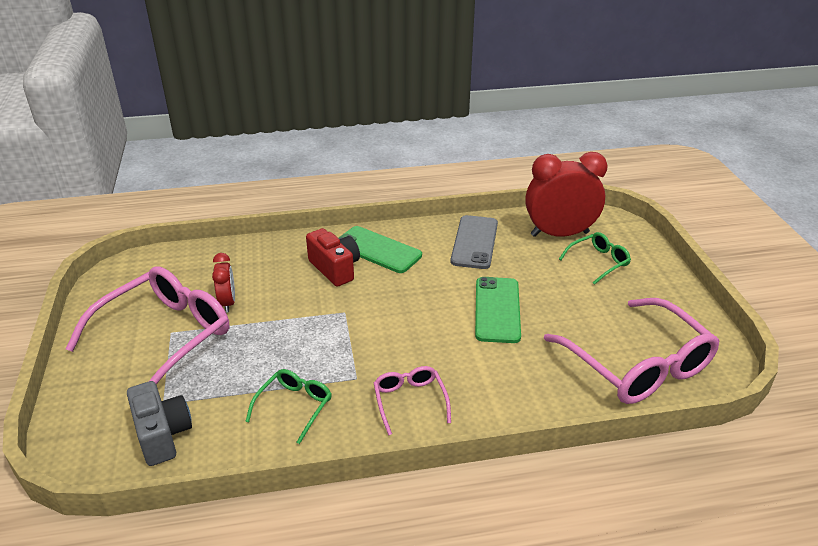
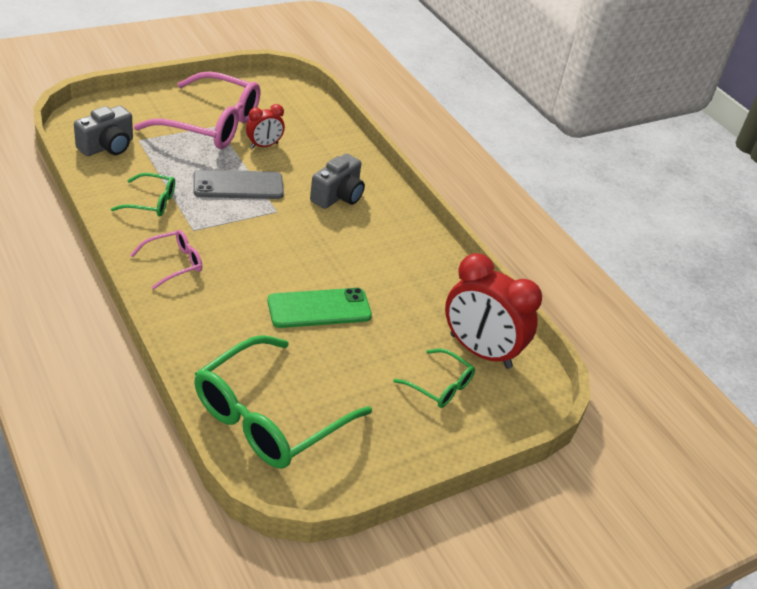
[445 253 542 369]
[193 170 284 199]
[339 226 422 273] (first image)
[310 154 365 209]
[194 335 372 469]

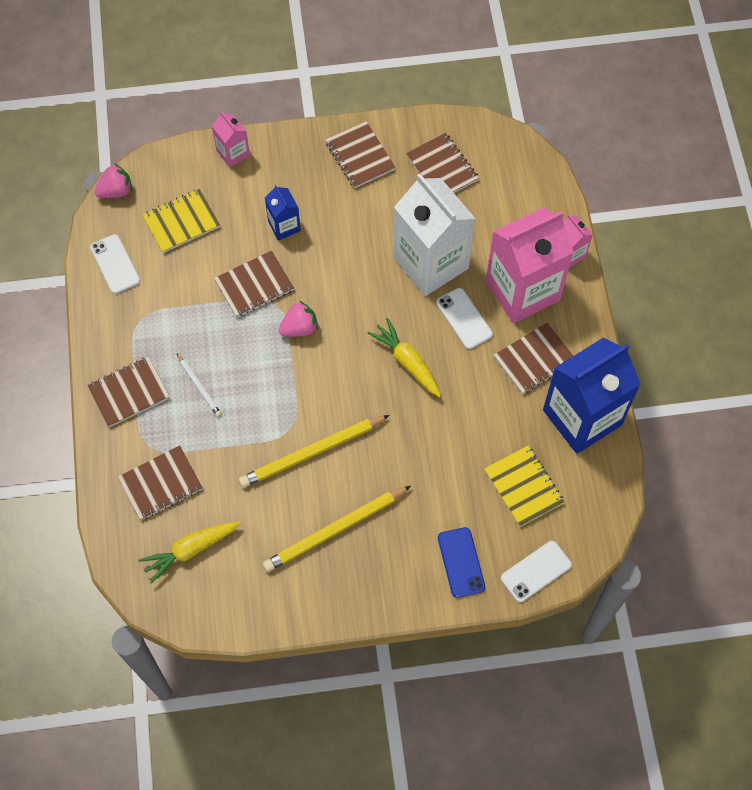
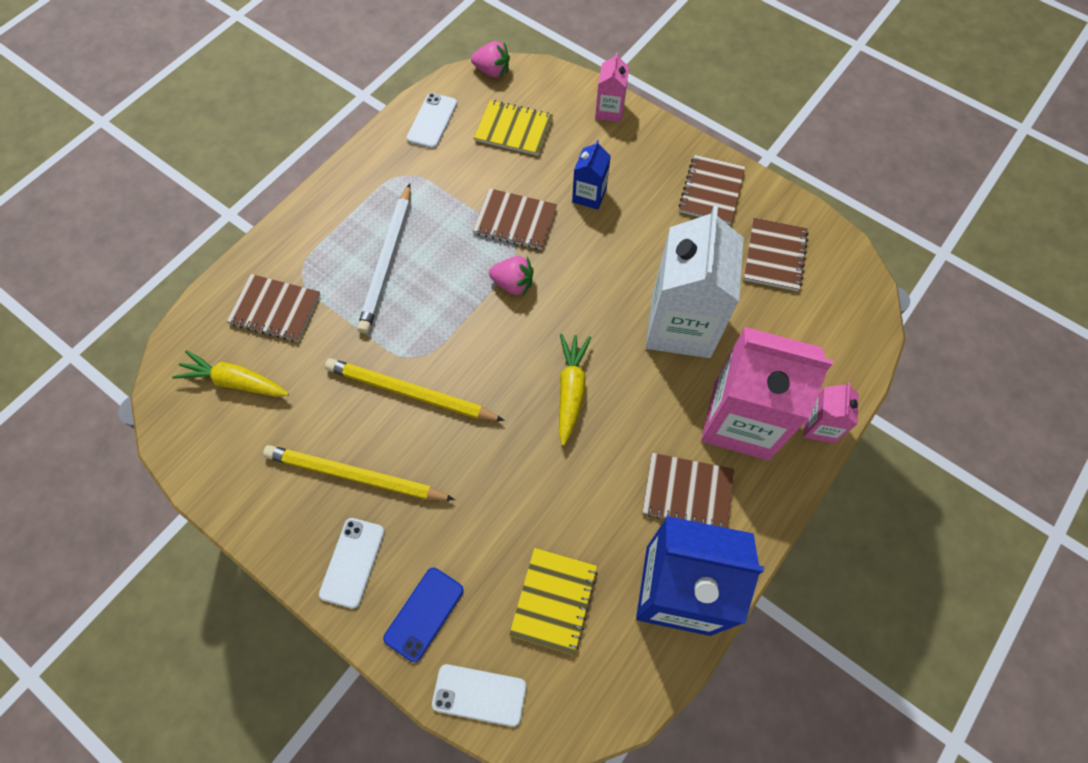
[319 518 385 609]
[357 184 411 334]
[87 356 170 427] (first image)

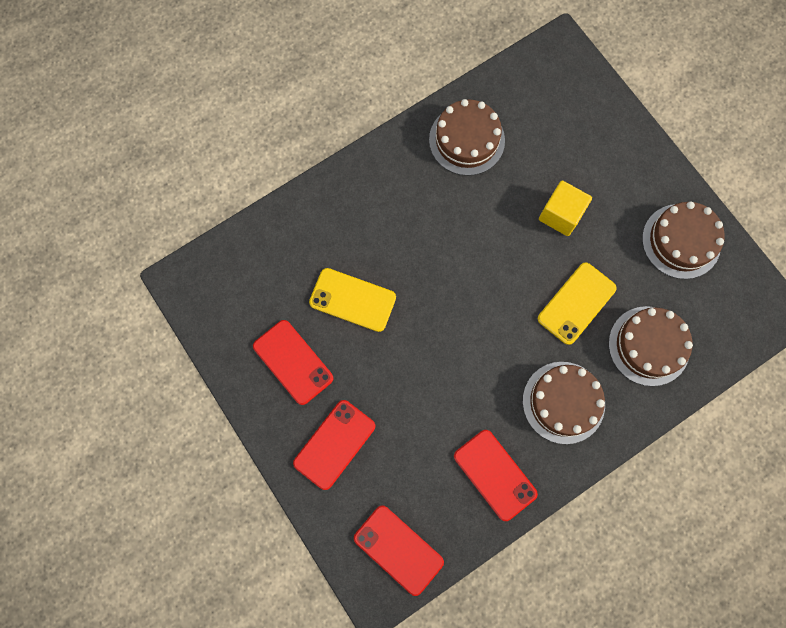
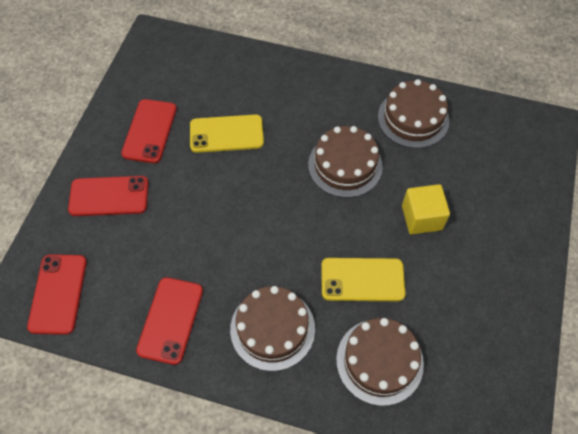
[308 126 383 198]
[190 114 264 153]

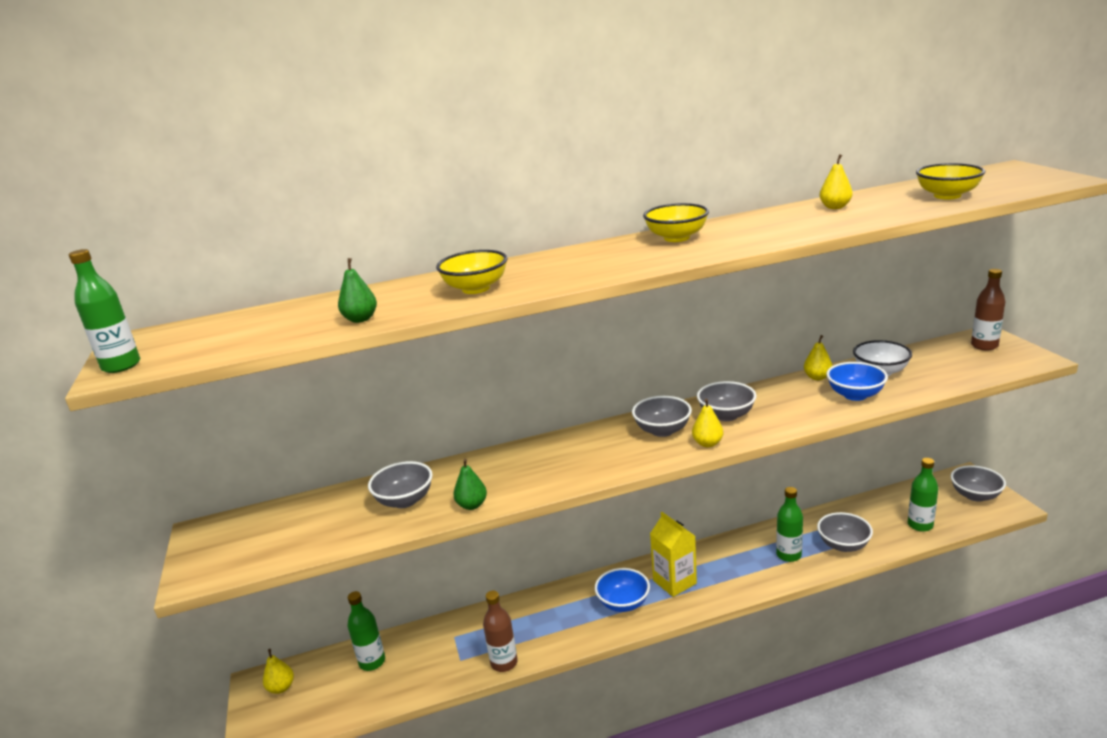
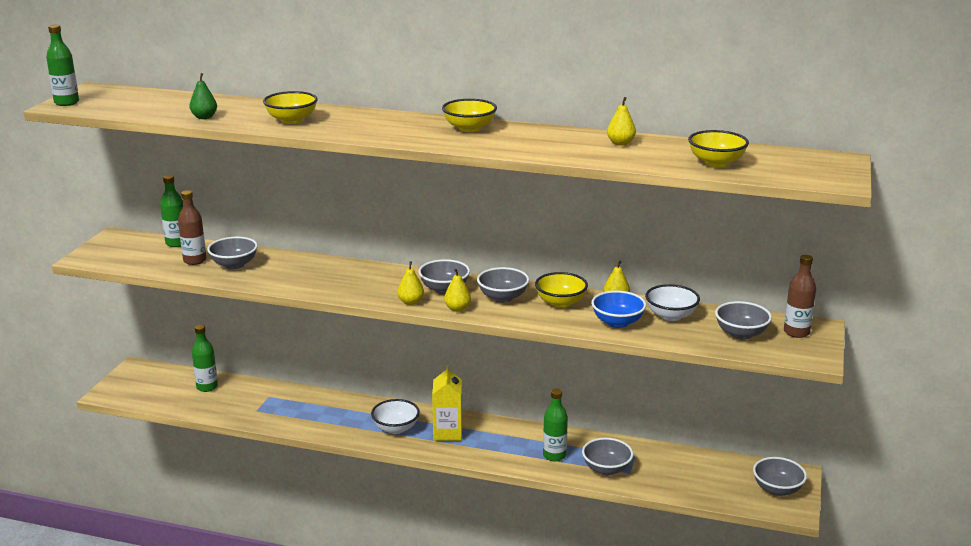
[160 175 183 247]
[453 459 487 510] (first image)
[371 399 420 434]
[178 190 206 265]
[397 261 424 305]
[535 272 588 308]
[715 301 772 340]

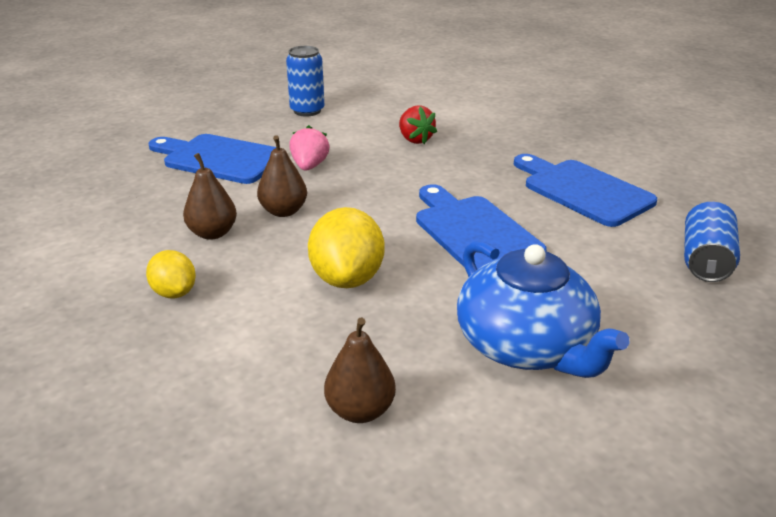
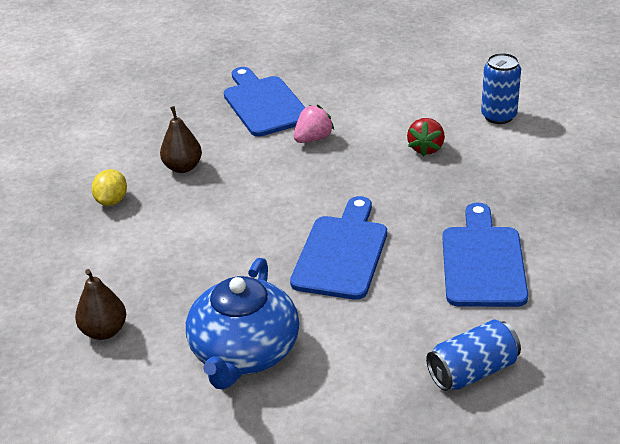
[481 53 521 124]
[257 135 307 217] (first image)
[308 207 385 288] (first image)

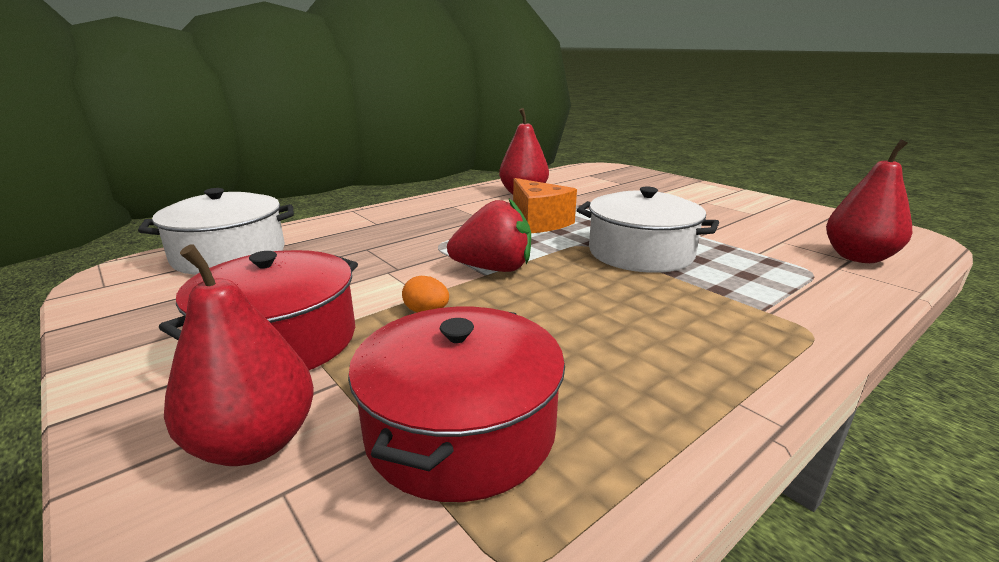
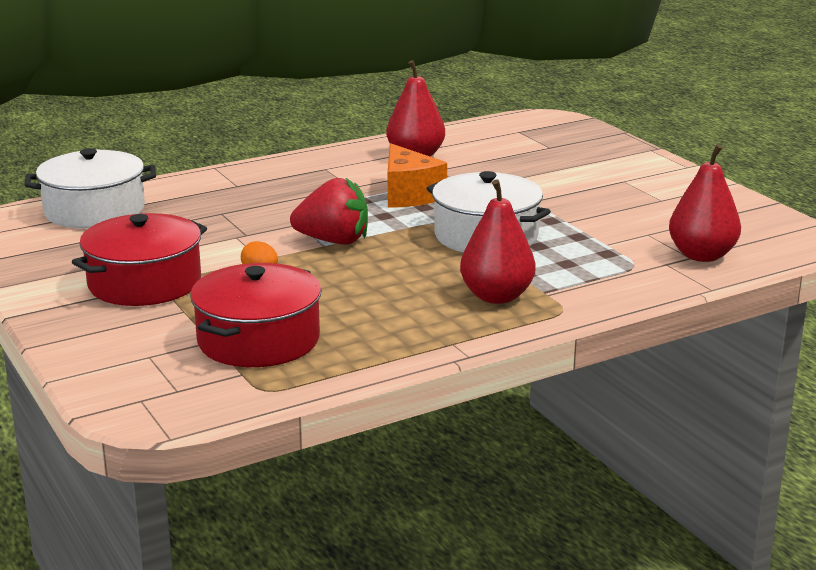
[460 179 535 304]

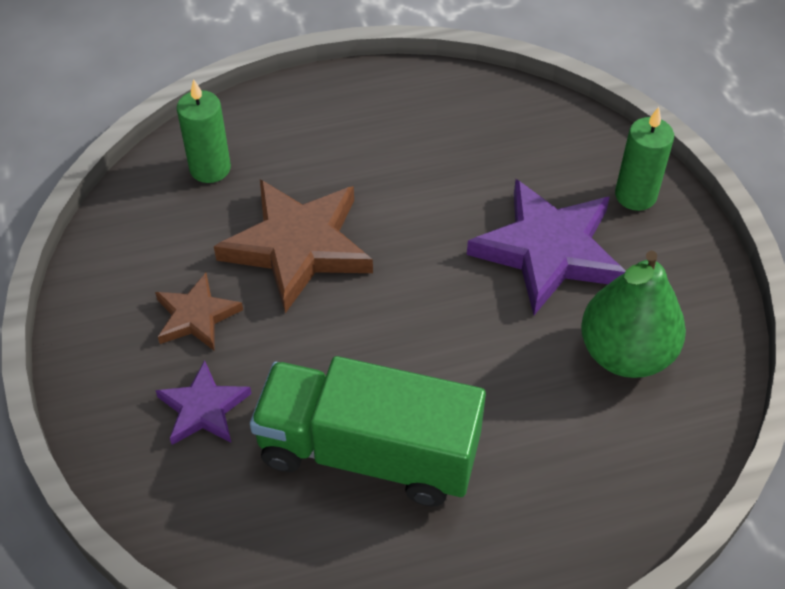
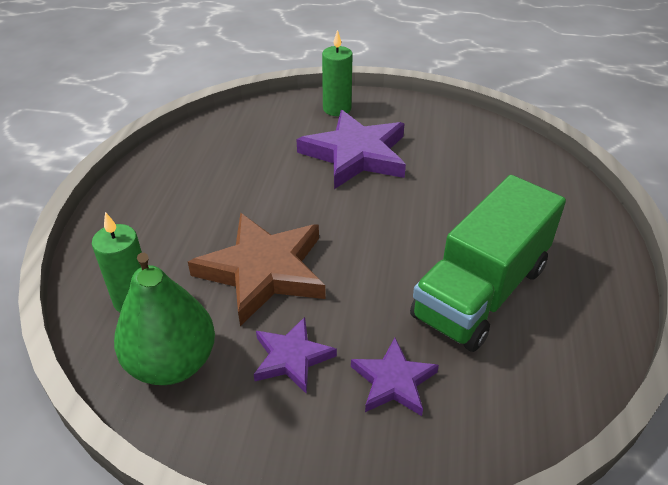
[114 253 215 385]
[254 317 337 394]

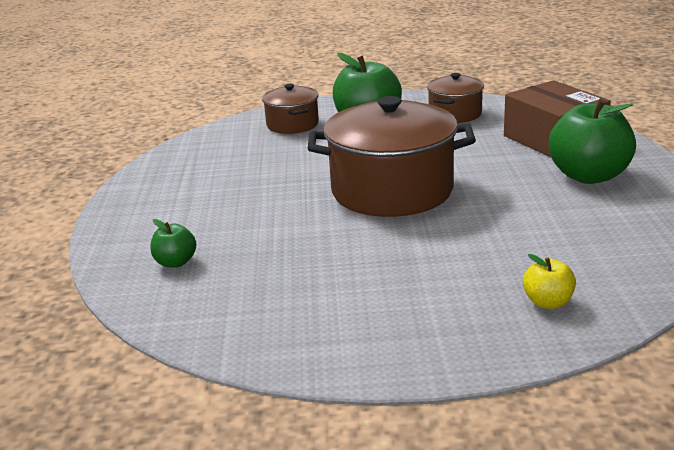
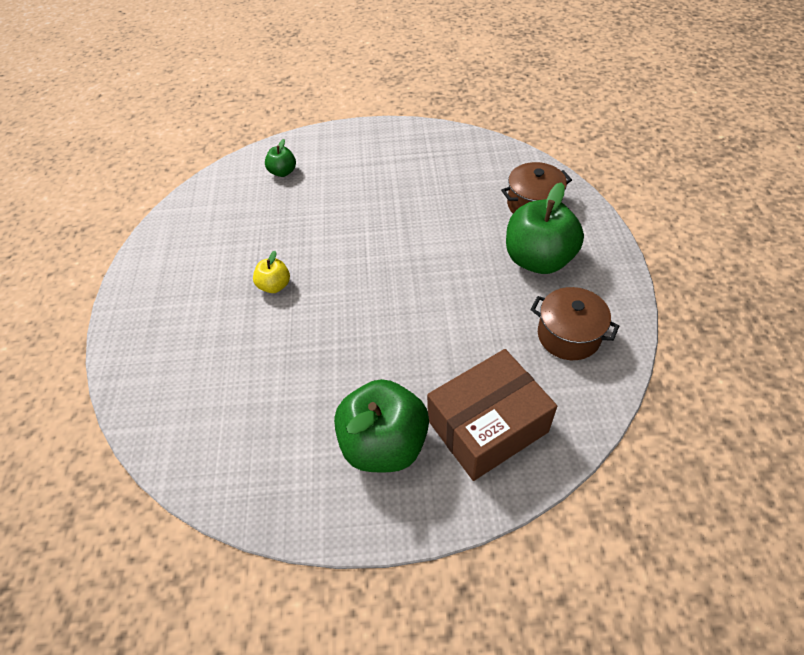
[308 96 476 217] (first image)
[253 251 290 293]

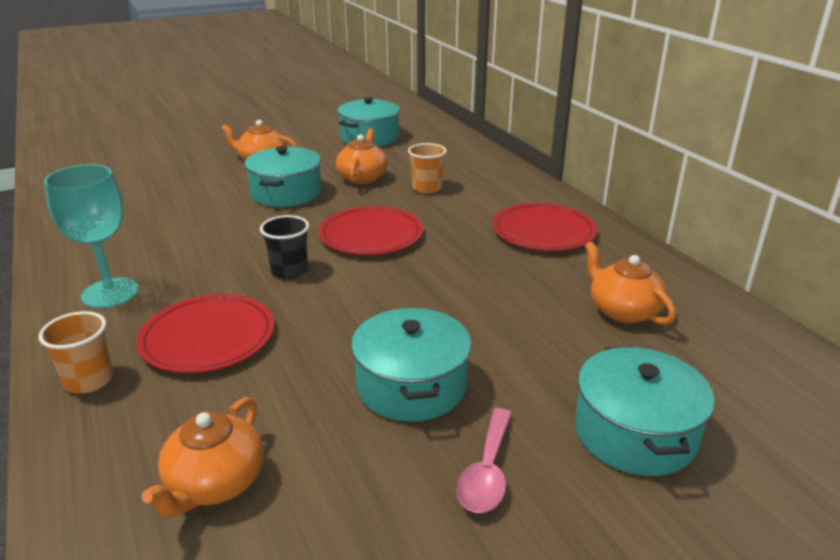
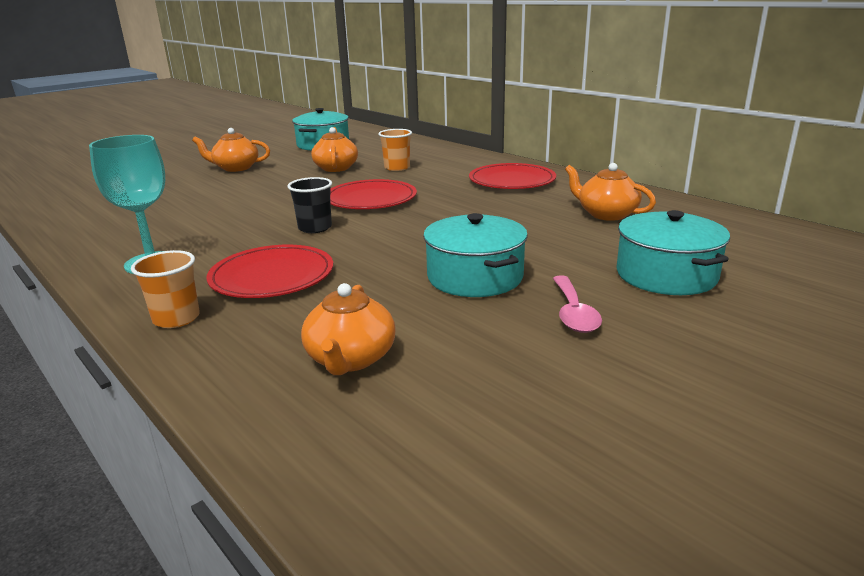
[244 146 321 207] (first image)

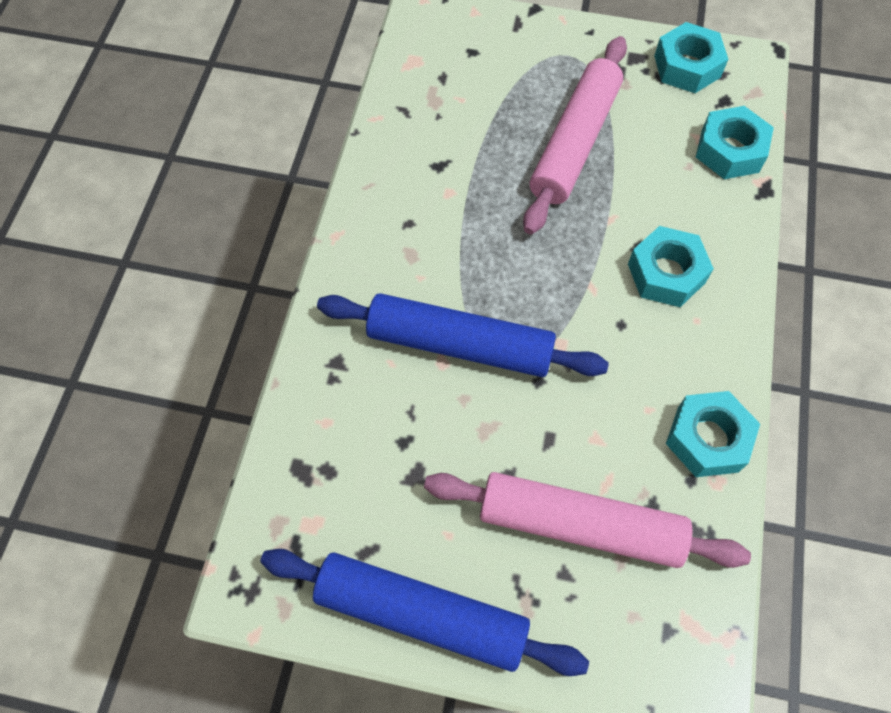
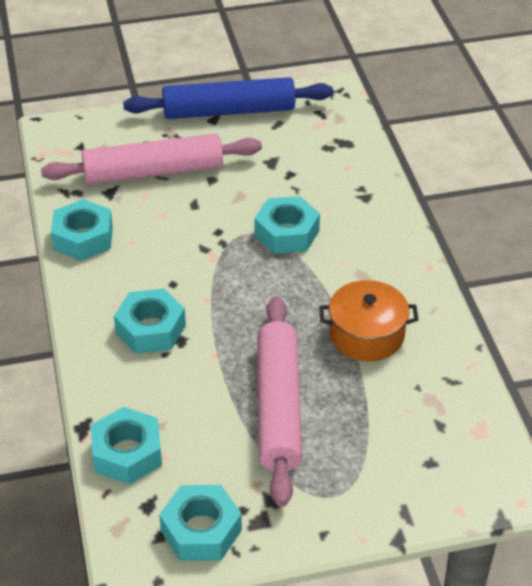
[254 196 320 254]
[319 280 418 361]

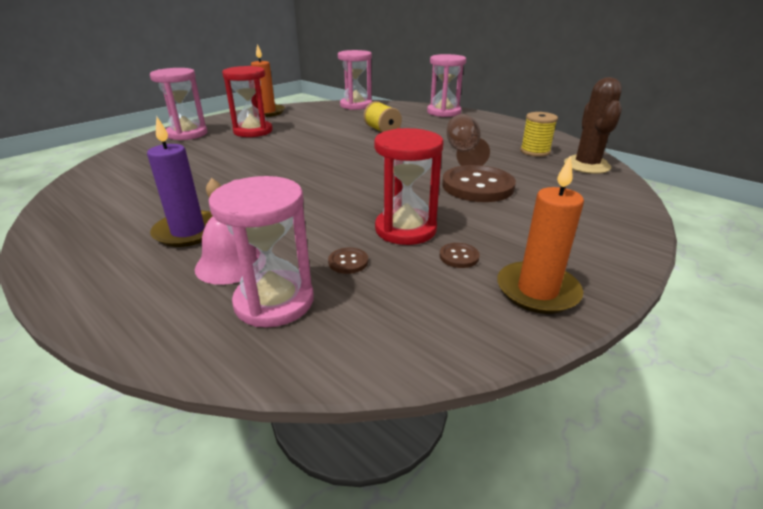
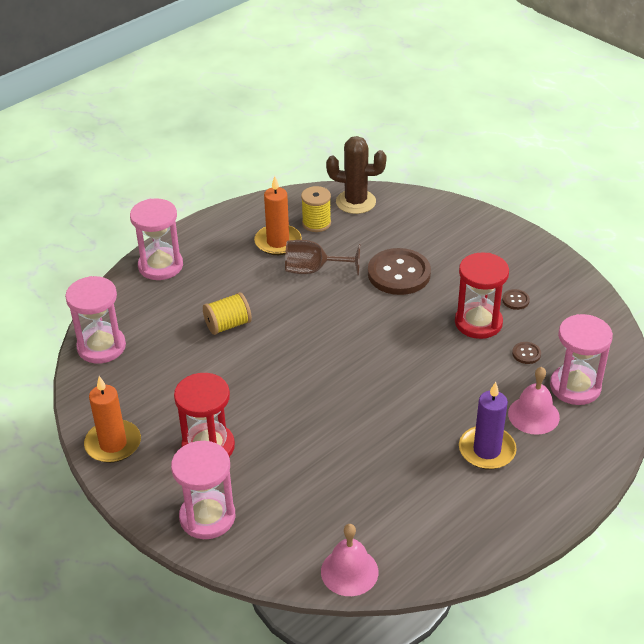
[254 176 302 255]
[321 524 378 596]

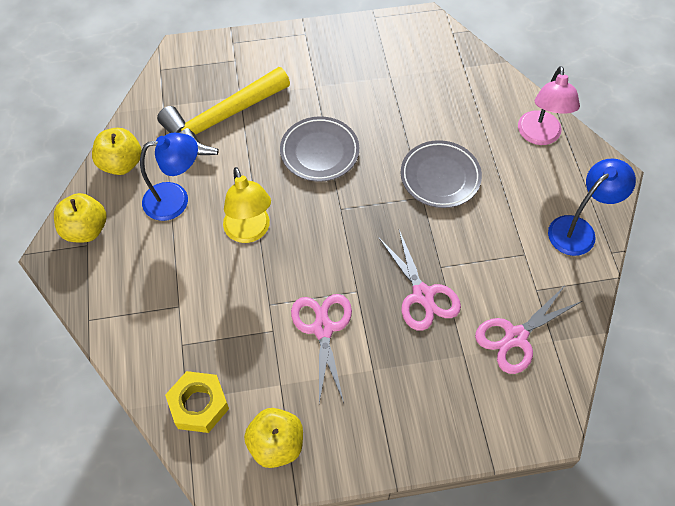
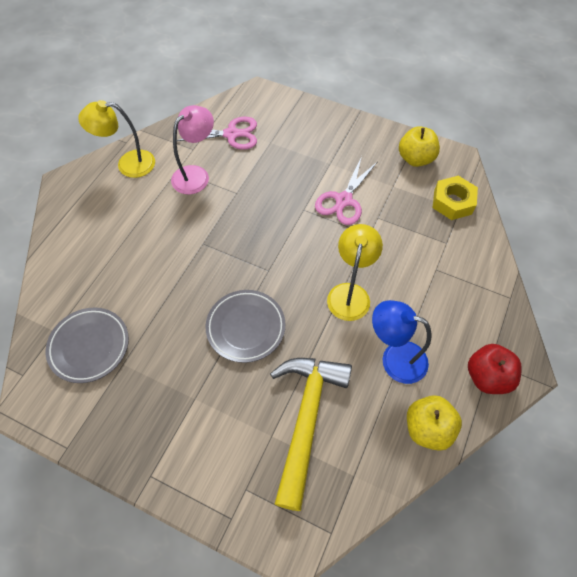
[171 105 214 194]
[270 358 352 511]
[46 308 129 383]
[78 100 155 178]
[468 344 522 394]
[379 230 461 331] (first image)

